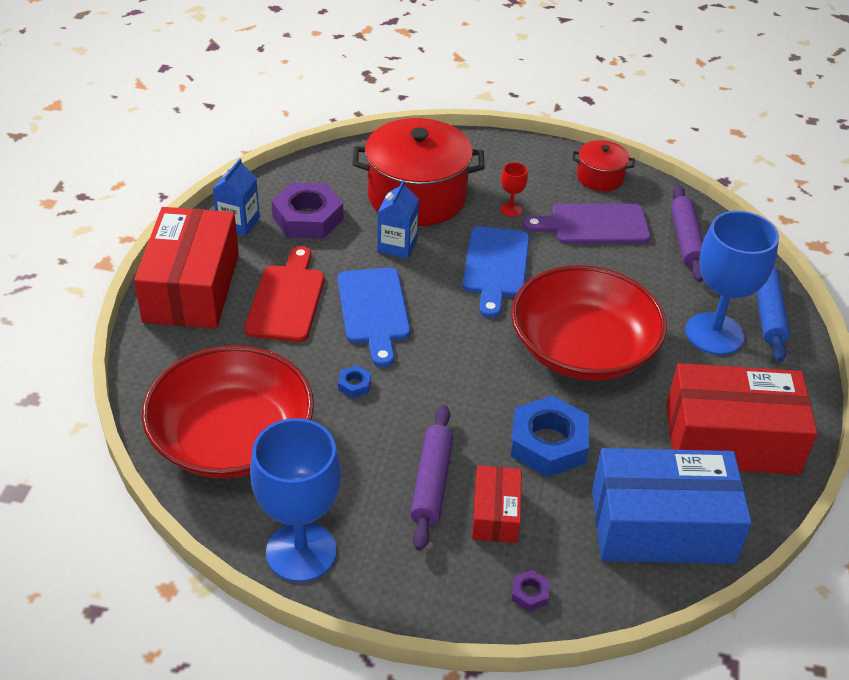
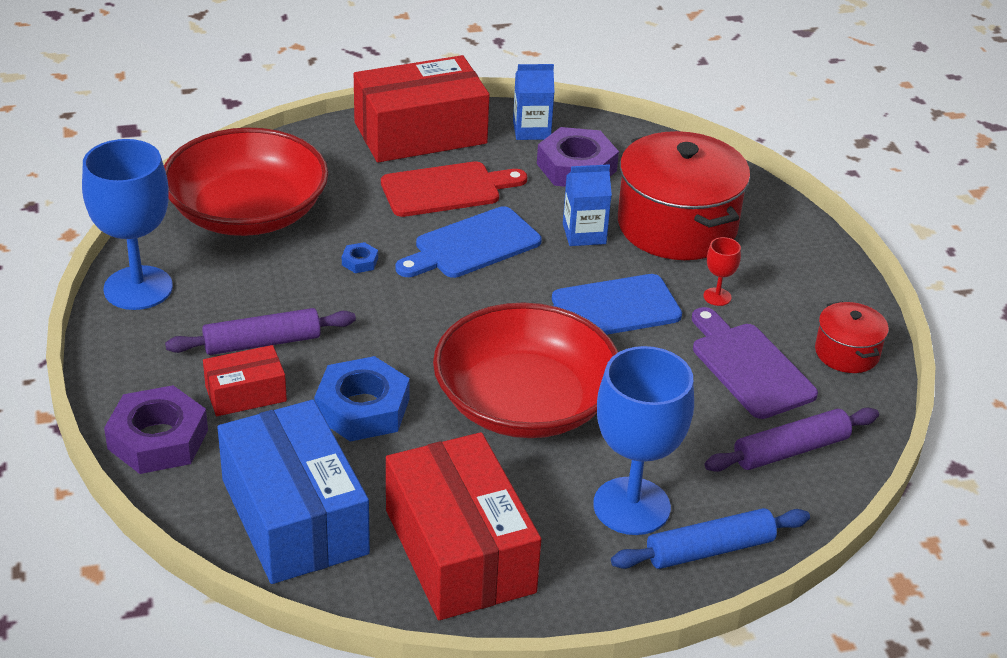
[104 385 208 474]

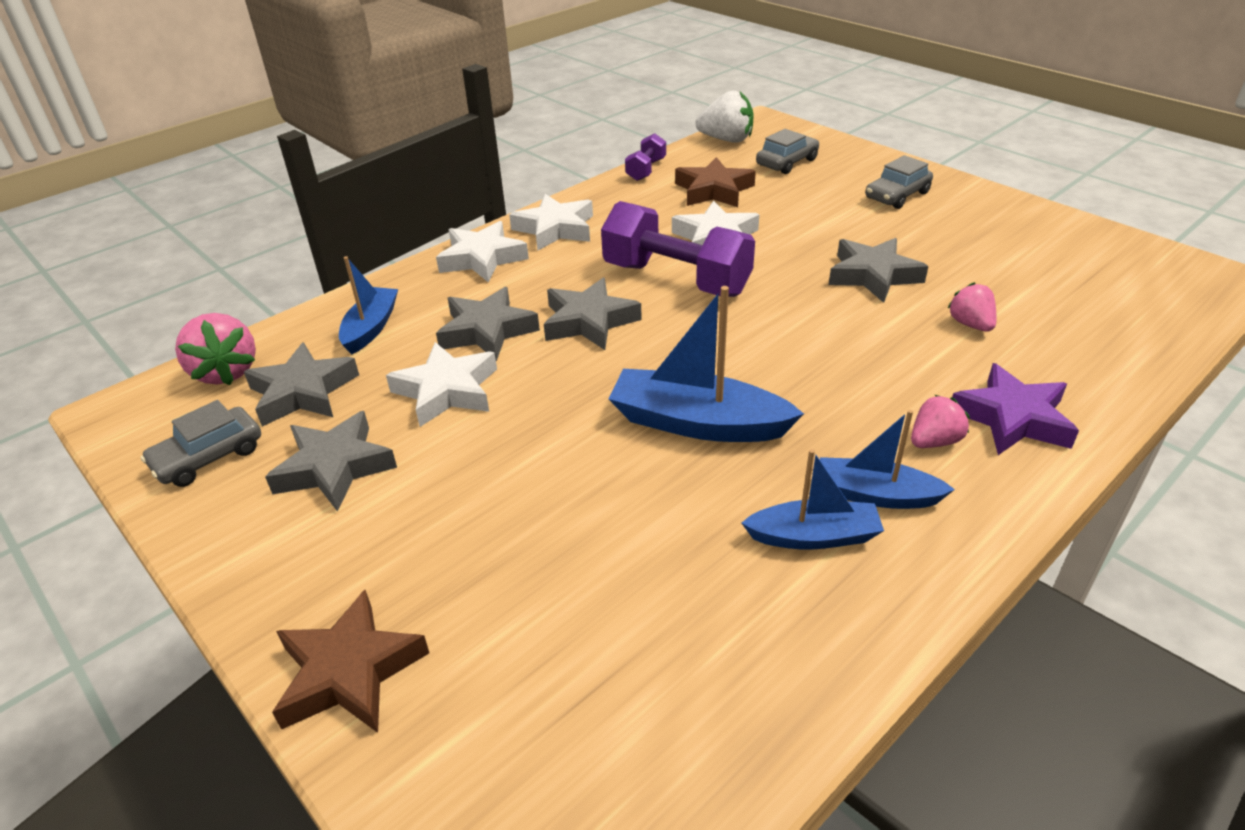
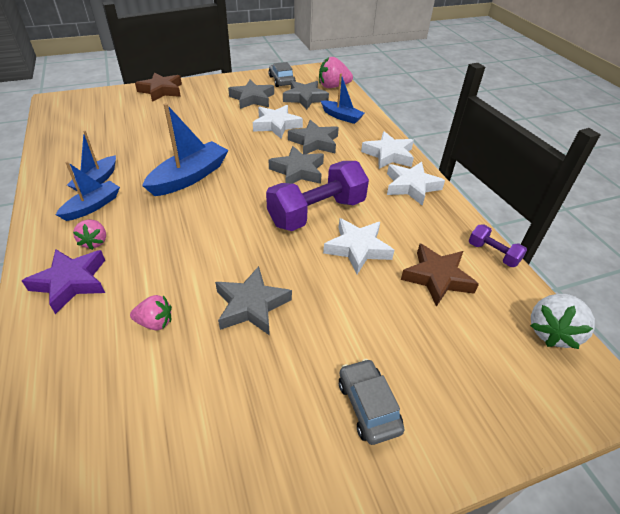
[756 129 819 174] (first image)

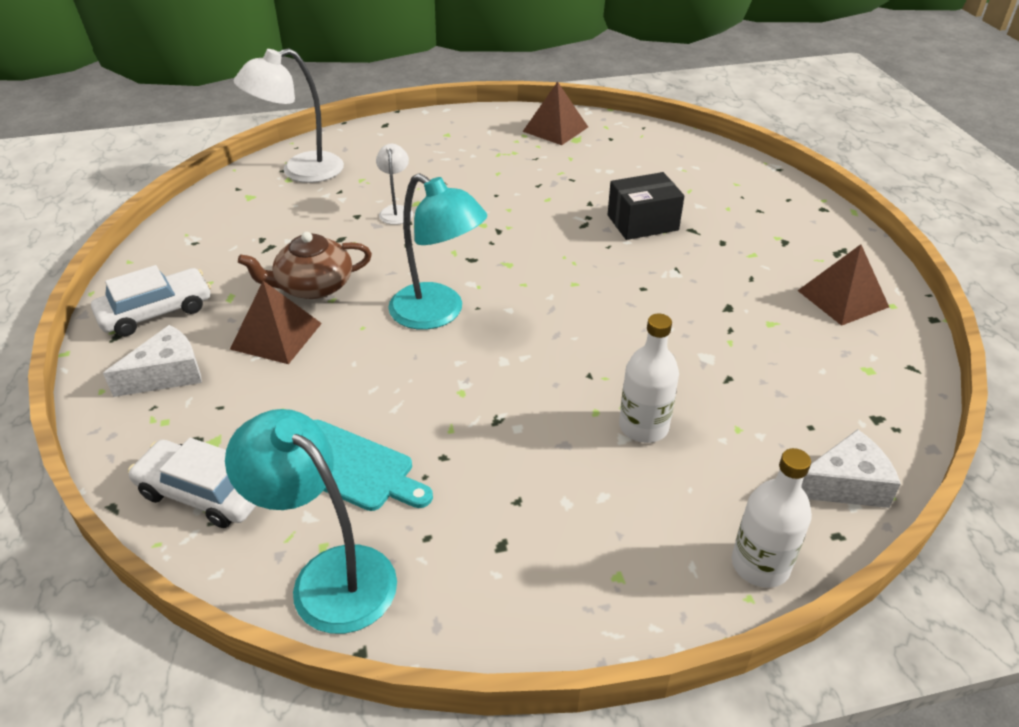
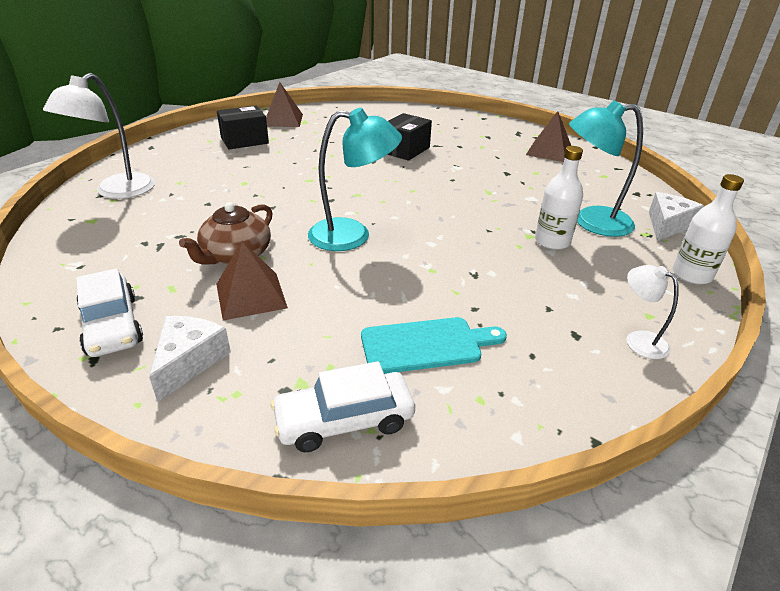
[626 265 679 359]
[76 268 143 357]
[569 100 643 237]
[217 106 269 149]

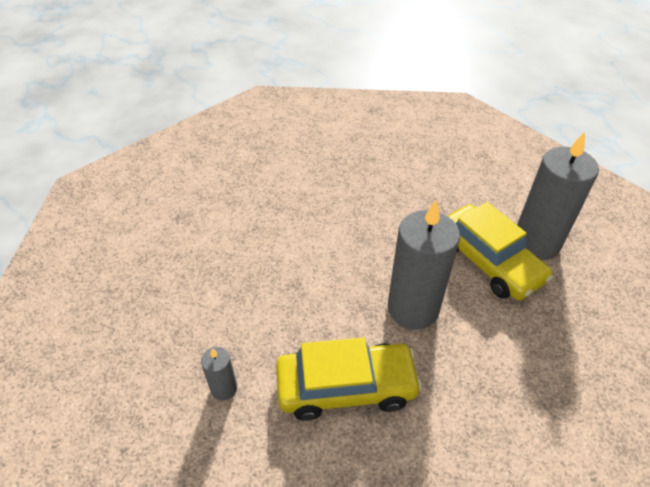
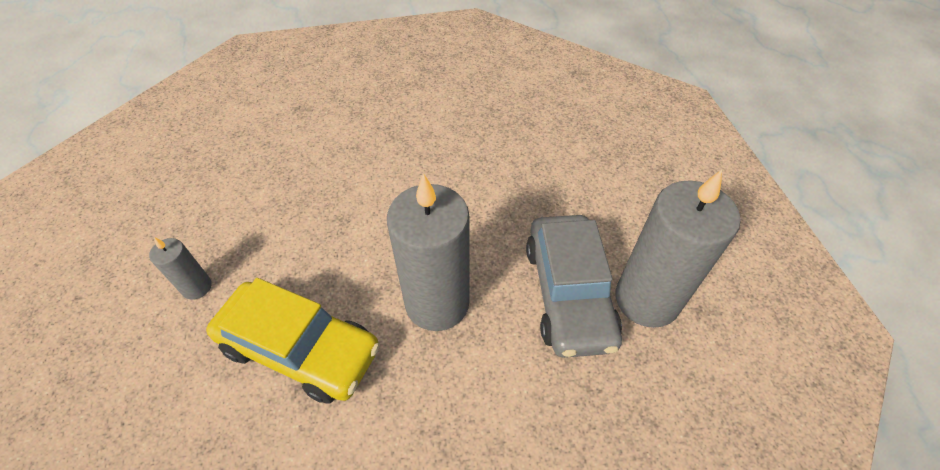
[526 215 622 358]

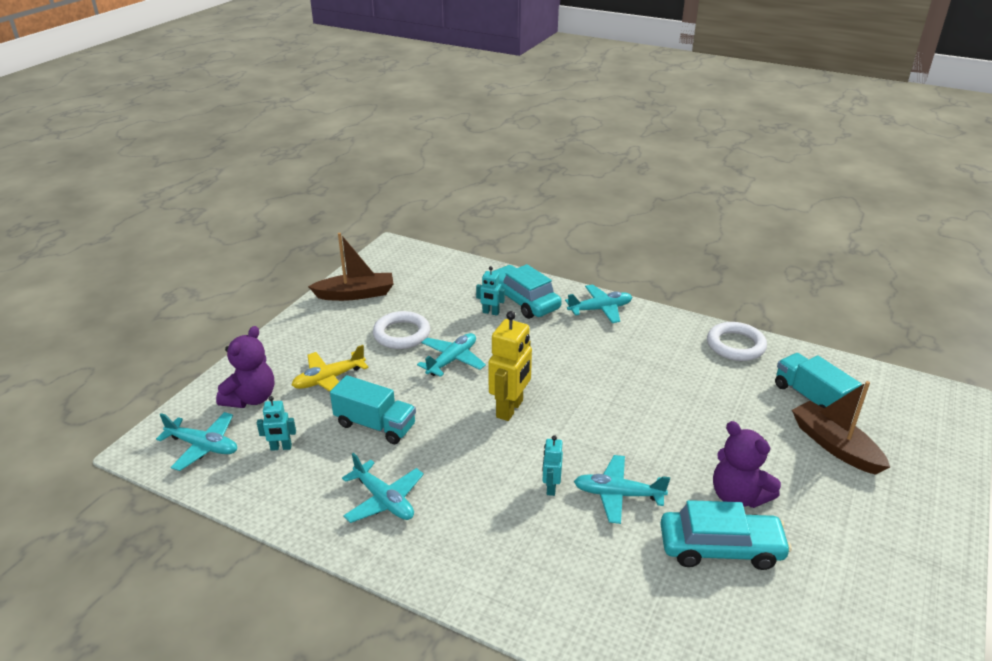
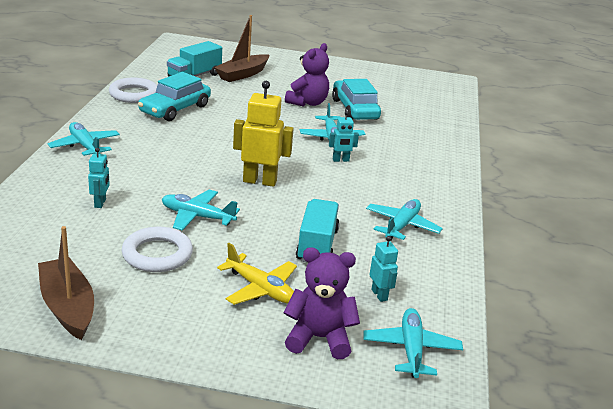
[138 72 211 121]

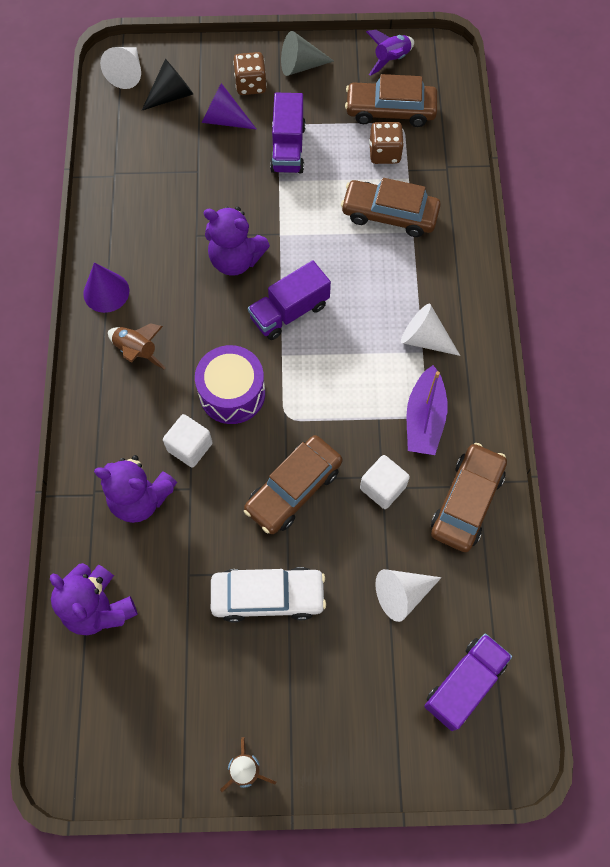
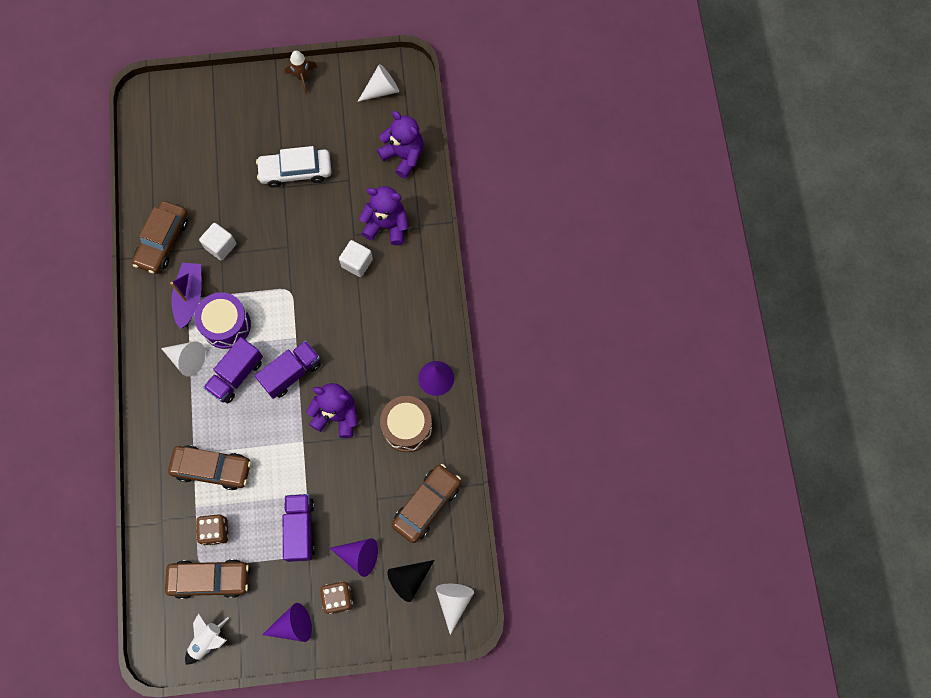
[185 613 229 665]
[262 603 312 642]
[108 323 166 370] (first image)
[194 292 251 349]
[392 464 461 543]
[357 64 399 102]
[203 337 263 403]
[380 396 433 452]

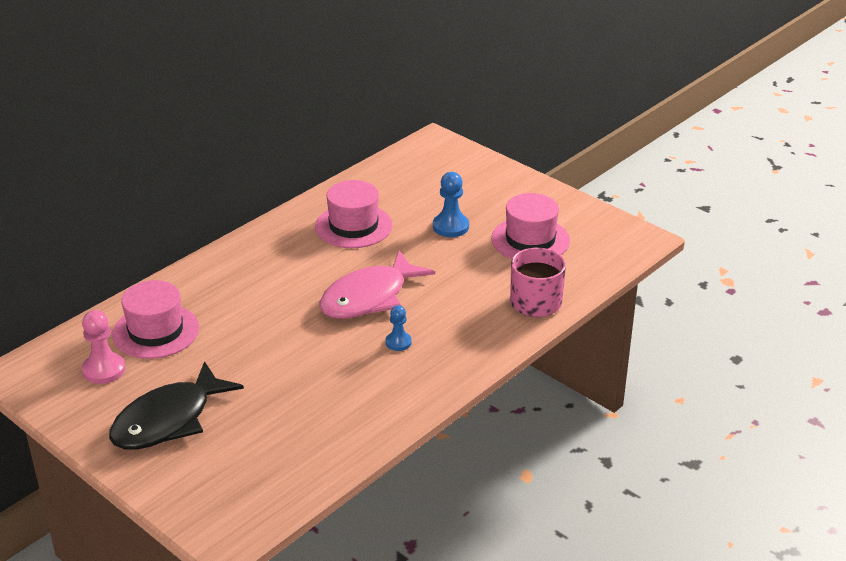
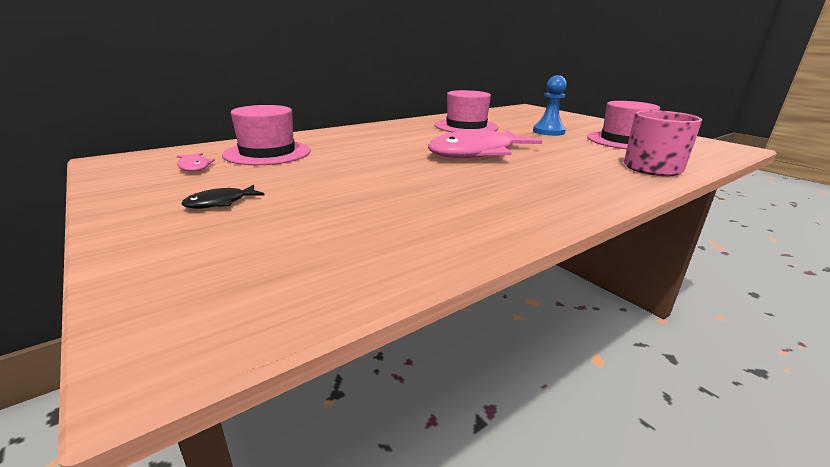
[385 305 412 351] (first image)
[177 153 215 172]
[182 185 265 209]

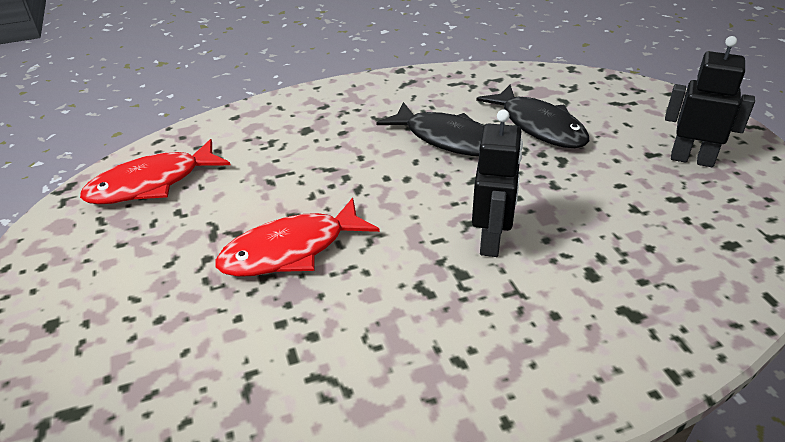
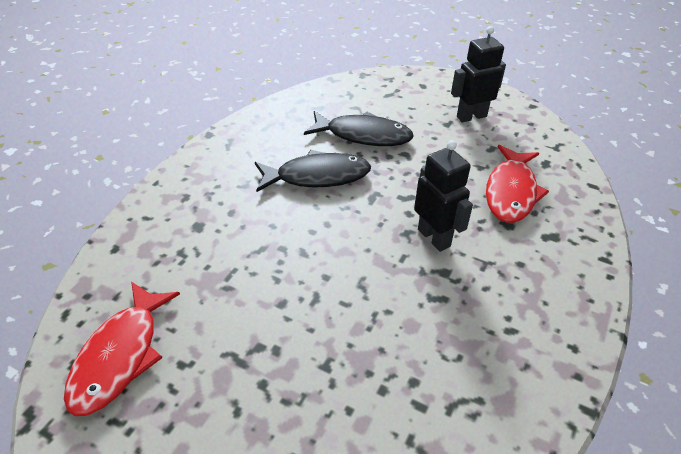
[486 145 549 223]

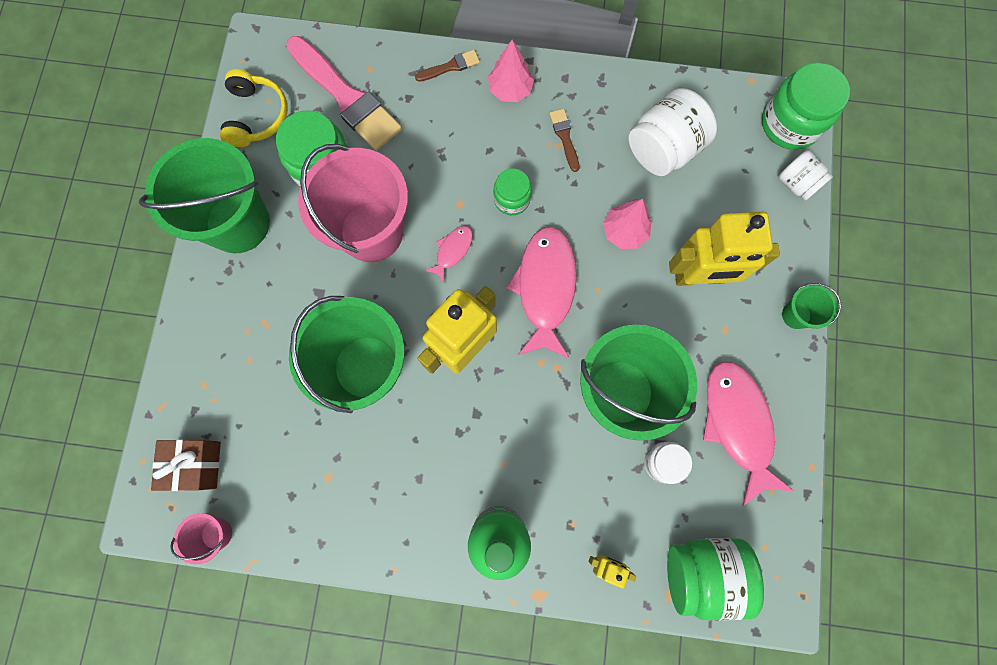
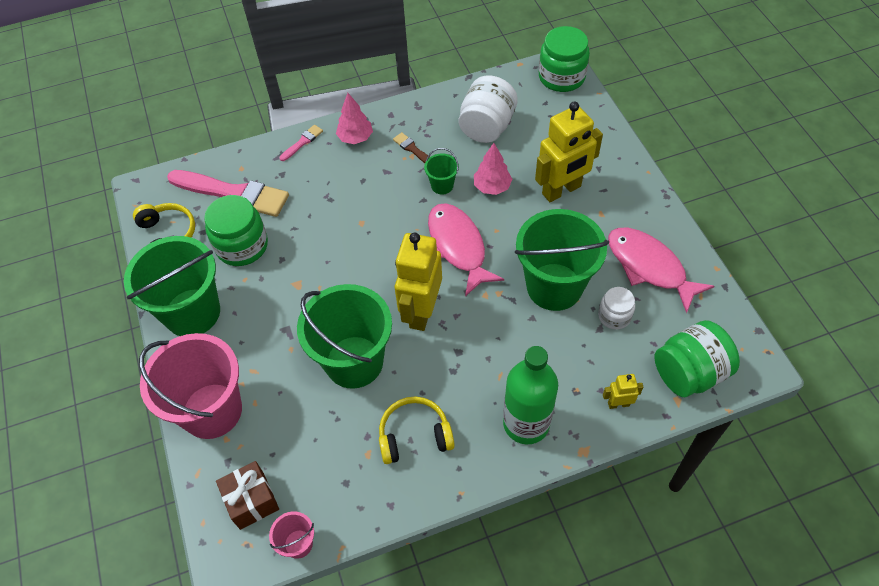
[280 125 323 161]
[139 333 242 439]
[779 150 833 201] (first image)
[493 168 532 215] (first image)
[425 226 473 283] (first image)
[424 148 459 195]
[379 396 455 464]

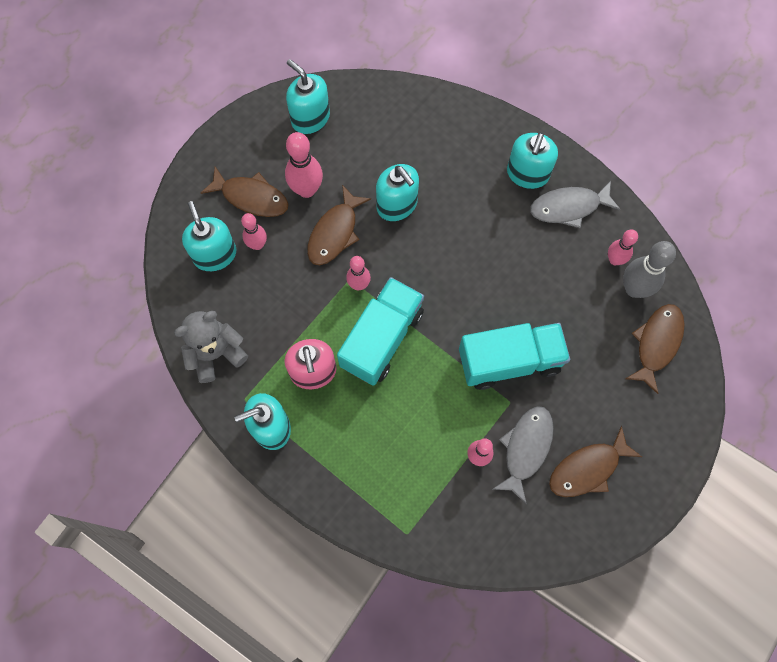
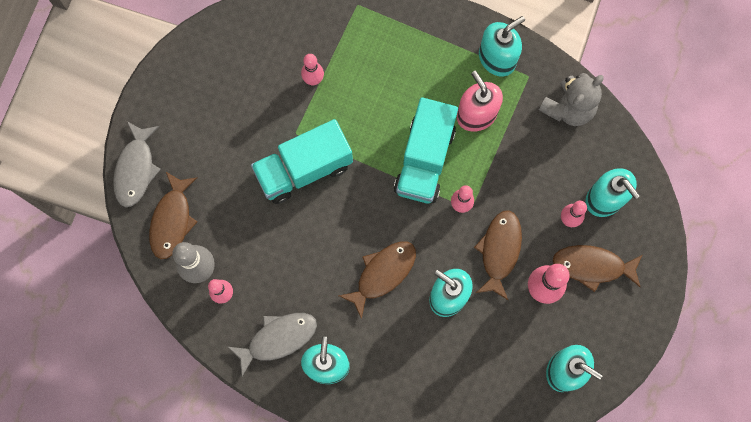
[113 122 161 207]
[339 241 416 319]

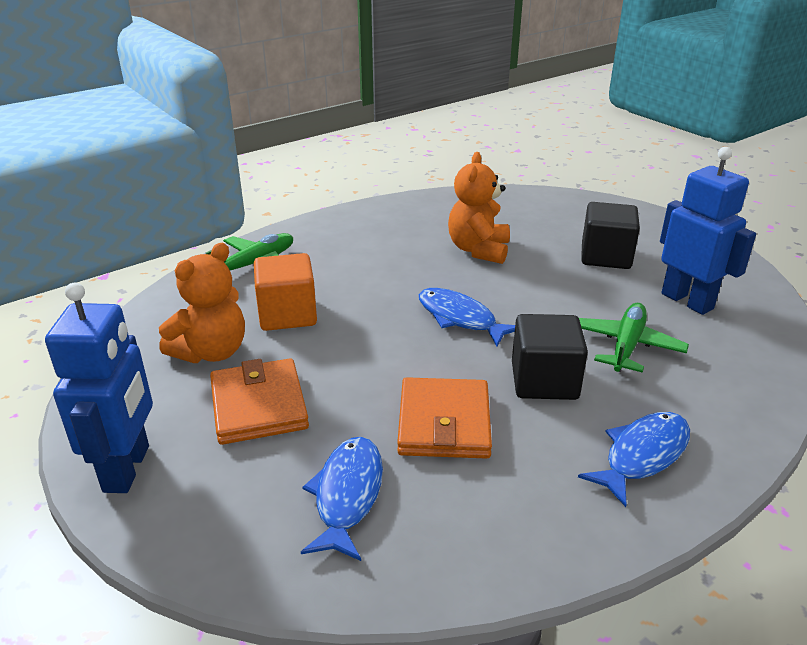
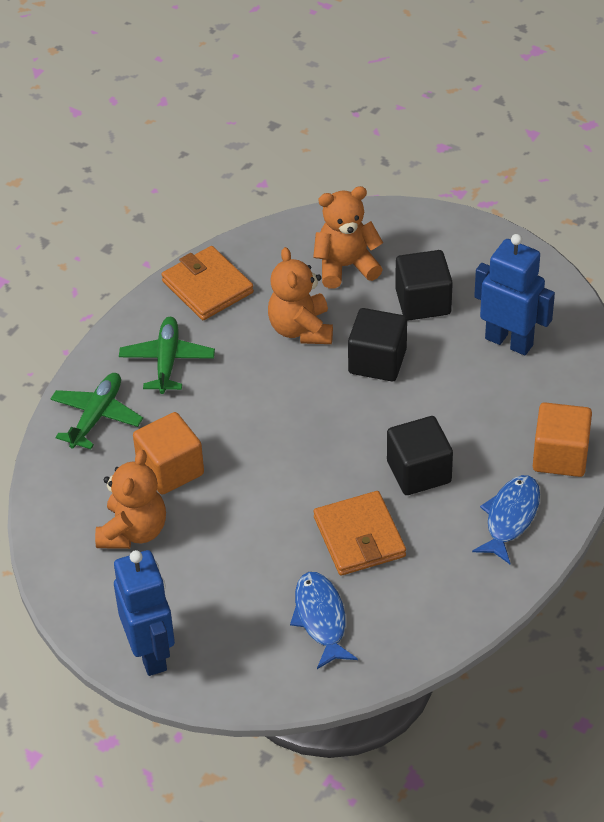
[419 288 515 346] (first image)
[119 317 215 394]
[161 246 254 320]
[313 186 383 289]
[348 308 407 381]
[533 402 592 477]

